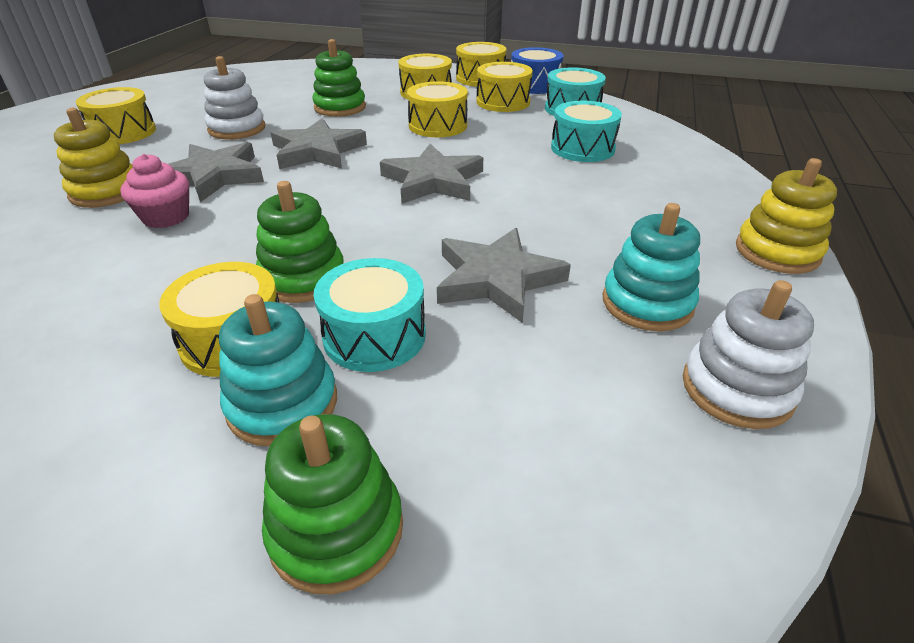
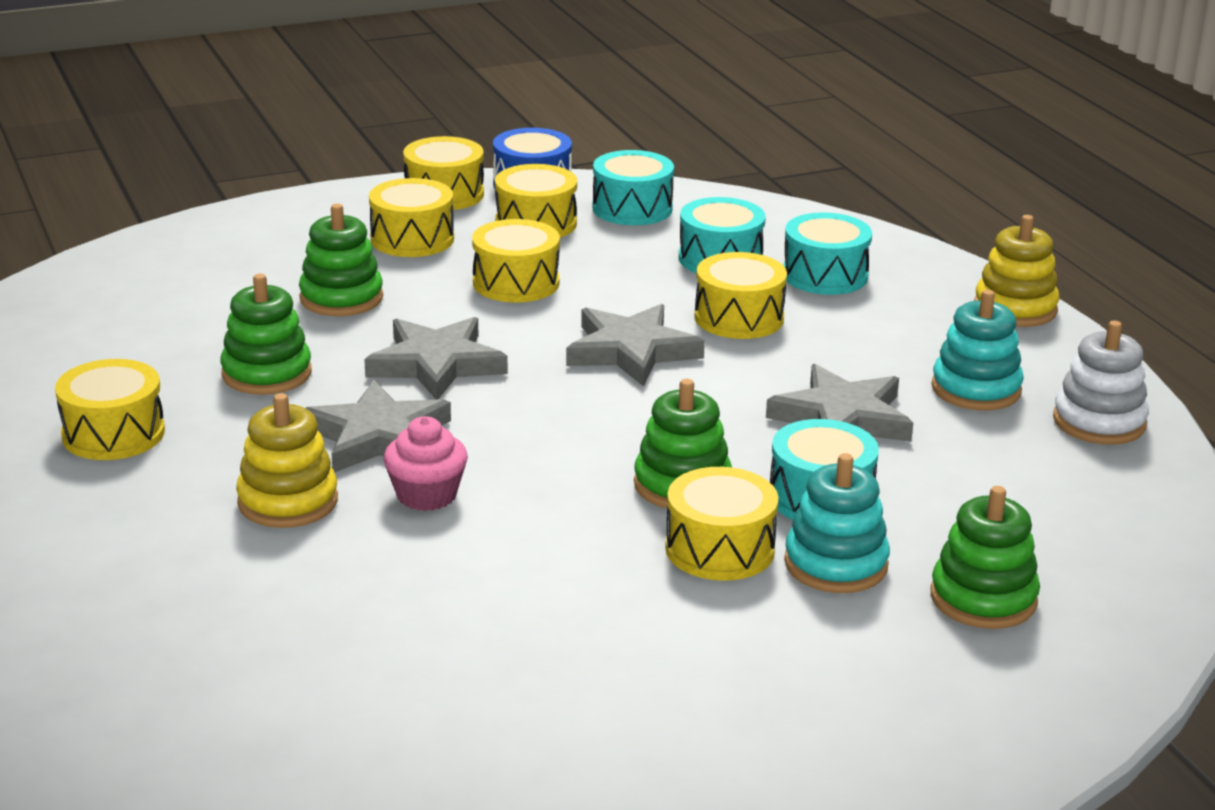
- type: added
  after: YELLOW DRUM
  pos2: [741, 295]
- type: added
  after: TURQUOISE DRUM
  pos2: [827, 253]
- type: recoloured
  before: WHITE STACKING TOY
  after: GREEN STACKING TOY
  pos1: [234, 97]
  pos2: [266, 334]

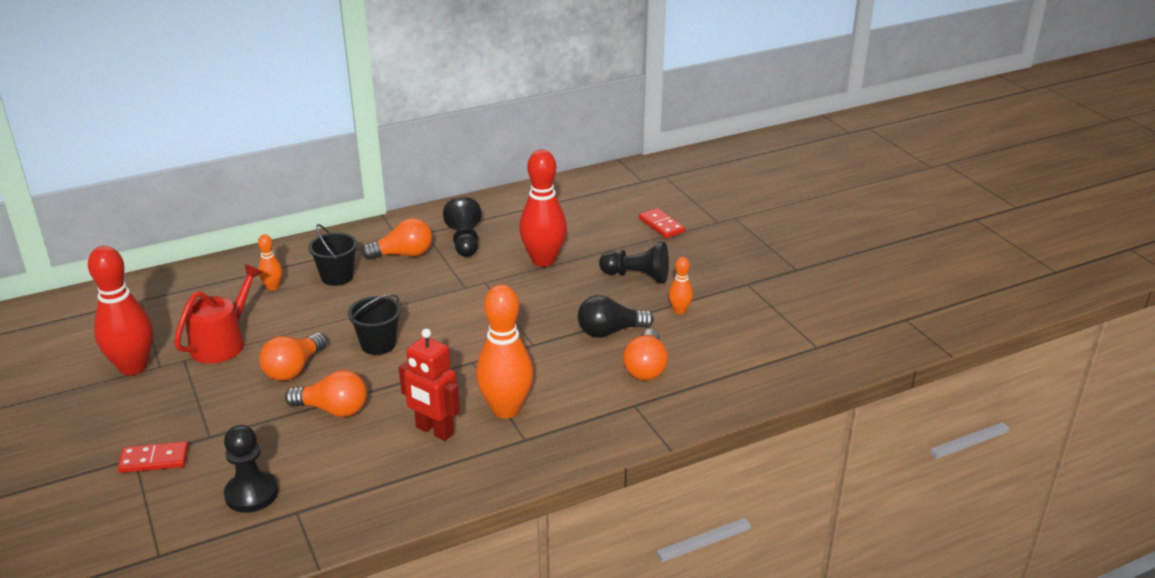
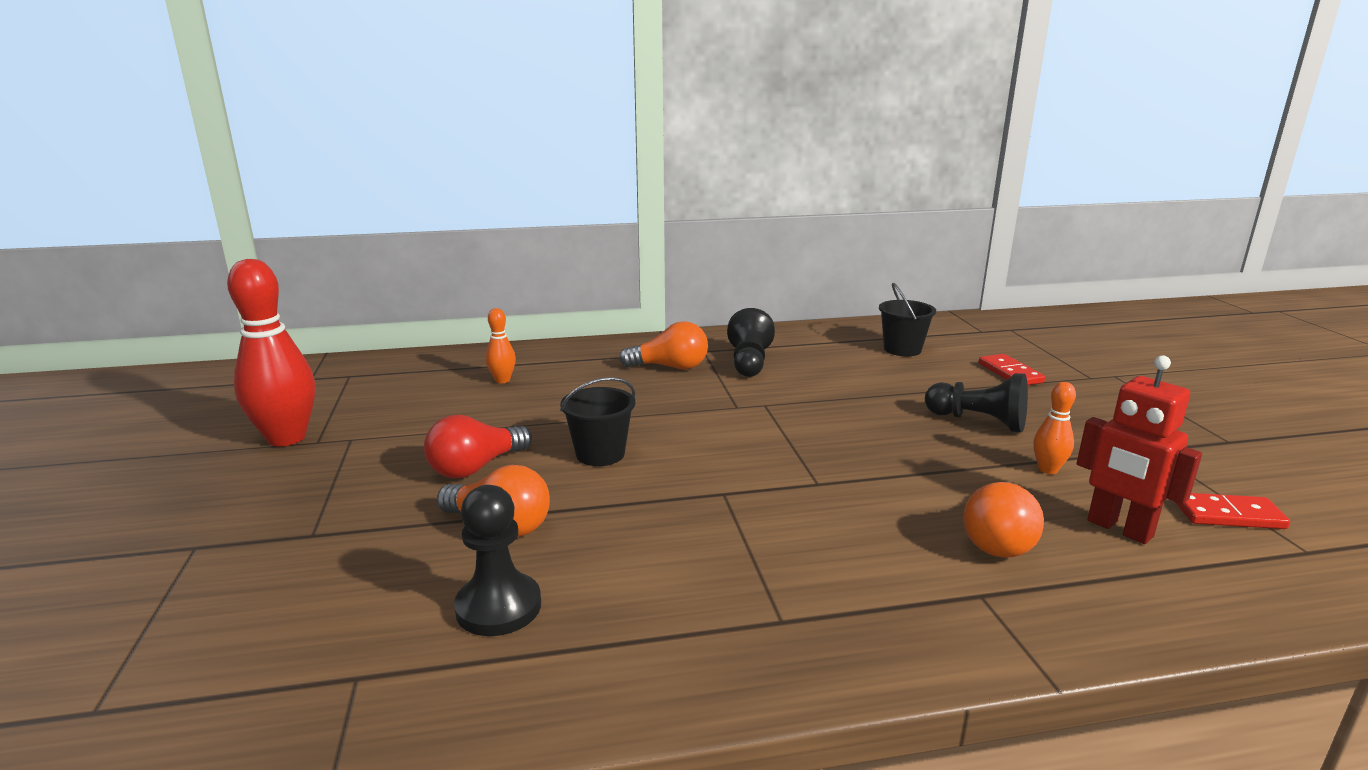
- type: removed
  before: RED WATERING CAN
  pos1: [218, 314]
- type: removed
  before: ORANGE BOWLING PIN
  pos1: [505, 351]
- type: removed
  before: RED BOWLING PIN
  pos1: [543, 208]
- type: removed
  before: BLACK LIGHT BULB
  pos1: [616, 316]
- type: moved
  before: RED DOMINO
  pos1: [153, 457]
  pos2: [1232, 511]
- type: moved
  before: BLACK PAWN
  pos1: [251, 469]
  pos2: [497, 560]
- type: moved
  before: BLACK BUCKET
  pos1: [333, 255]
  pos2: [907, 319]
- type: moved
  before: RED ROBOT
  pos1: [429, 384]
  pos2: [1139, 449]
- type: recoloured
  before: ORANGE LIGHT BULB
  after: RED LIGHT BULB
  pos1: [293, 357]
  pos2: [478, 447]

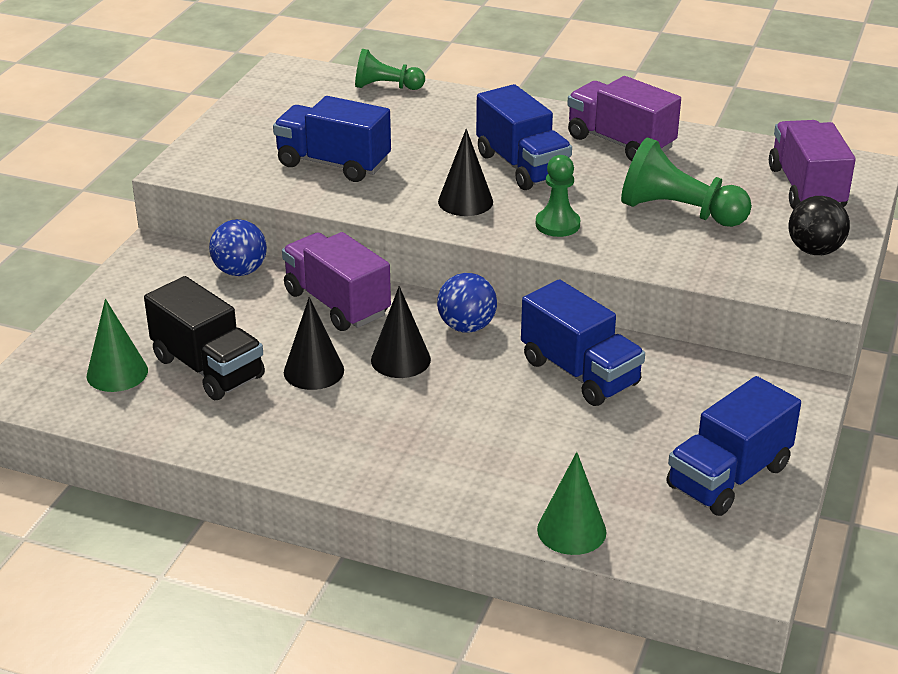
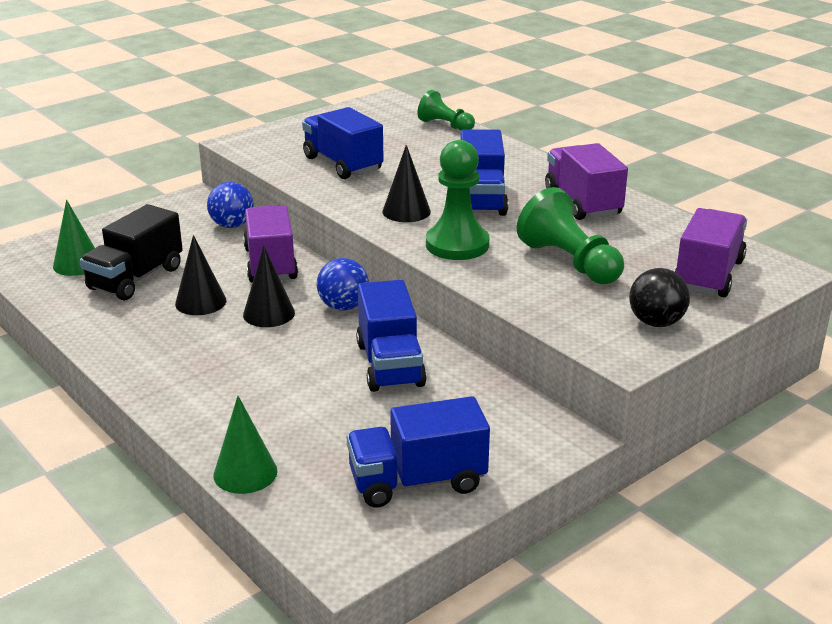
- type: turned
  before: BLACK TRUCK
  pos1: [204, 338]
  pos2: [131, 252]
  turn: 45
- type: resized
  before: GREEN PAWN
  pos1: [558, 196]
  pos2: [457, 200]
  scale: 1.58

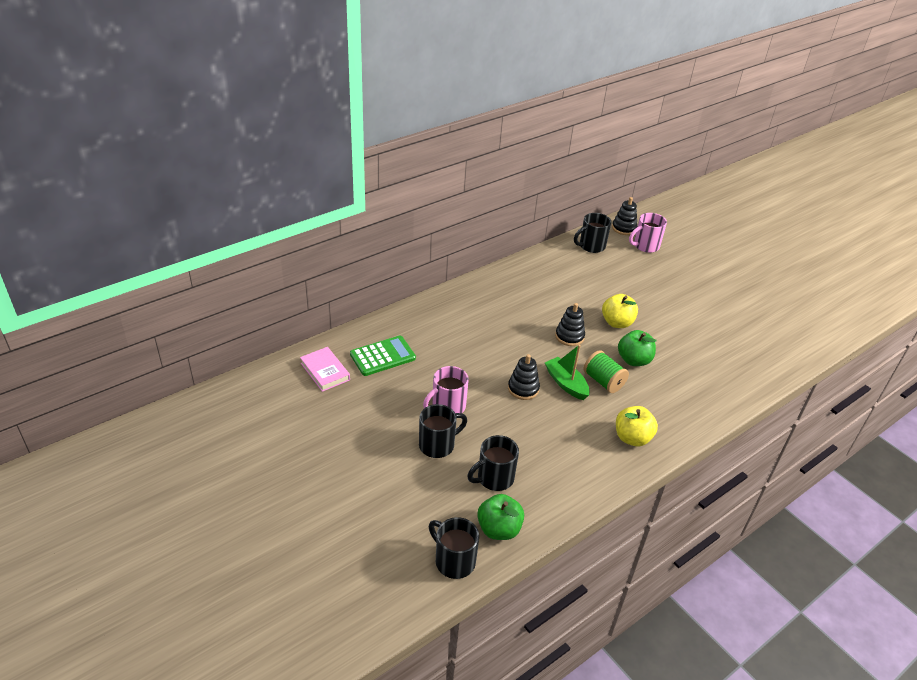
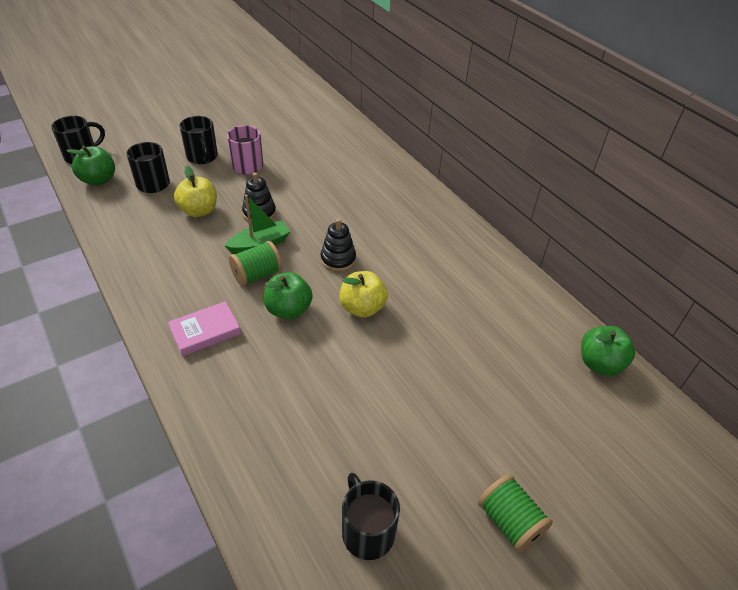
- type: removed
  before: GREEN CALCULATOR
  pos1: [383, 356]
- type: removed
  before: PINK MUG
  pos1: [648, 233]
- type: added
  after: GREEN SPOOL
  pos2: [515, 513]
- type: moved
  before: PINK BOOK
  pos1: [325, 369]
  pos2: [204, 328]
- type: moved
  before: BLACK MUG
  pos1: [592, 233]
  pos2: [371, 516]
- type: moved
  before: YELLOW APPLE
  pos1: [637, 426]
  pos2: [195, 191]
- type: replaced
  before: BLACK STACKING TOY
  after: GREEN APPLE
  pos1: [625, 216]
  pos2: [608, 351]

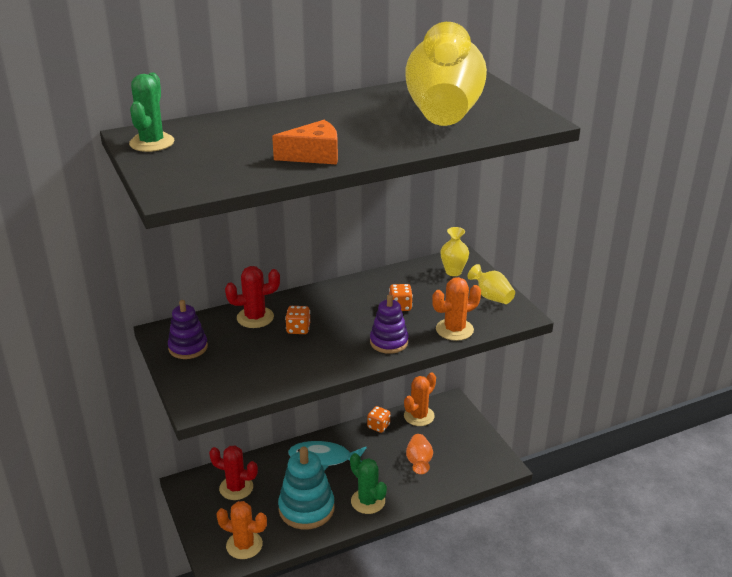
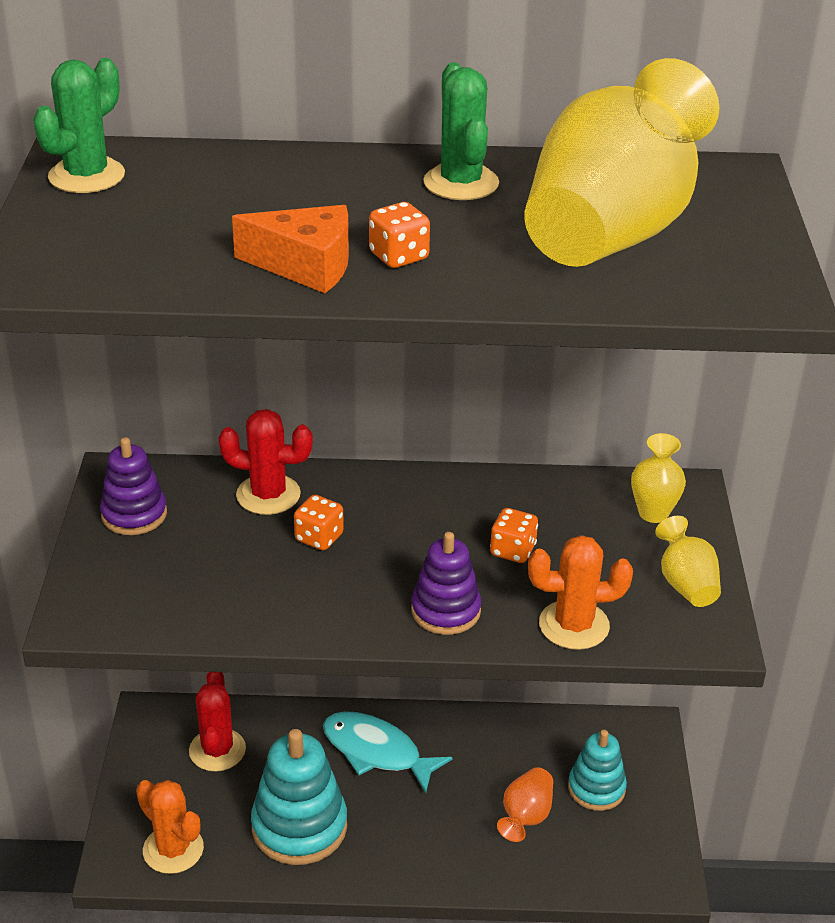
- type: removed
  before: ORANGE CACTUS
  pos1: [420, 399]
- type: added
  after: TURQUOISE STACKING TOY
  pos2: [597, 770]
- type: moved
  before: GREEN CACTUS
  pos1: [368, 483]
  pos2: [461, 131]
- type: moved
  before: ORANGE DICE
  pos1: [378, 419]
  pos2: [399, 235]
- type: turned
  before: RED CACTUS
  pos1: [233, 472]
  pos2: [217, 722]
  turn: 45

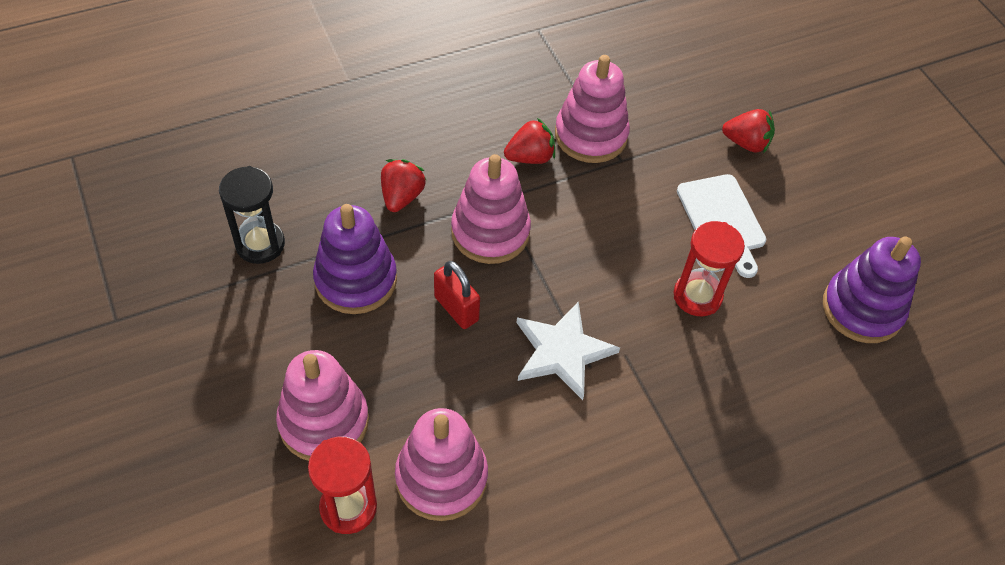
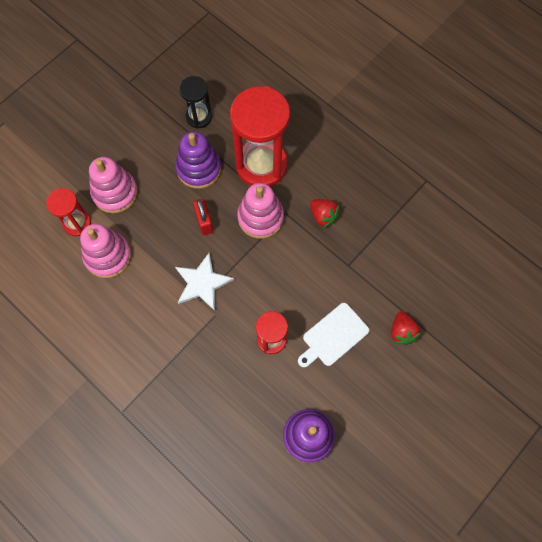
- type: removed
  before: PINK STACKING TOY
  pos1: [592, 109]
- type: replaced
  before: RED STRAWBERRY
  after: RED HOURGLASS
  pos1: [403, 185]
  pos2: [260, 136]
- type: turned
  before: RED PADLOCK
  pos1: [457, 295]
  pos2: [203, 217]
  turn: -45

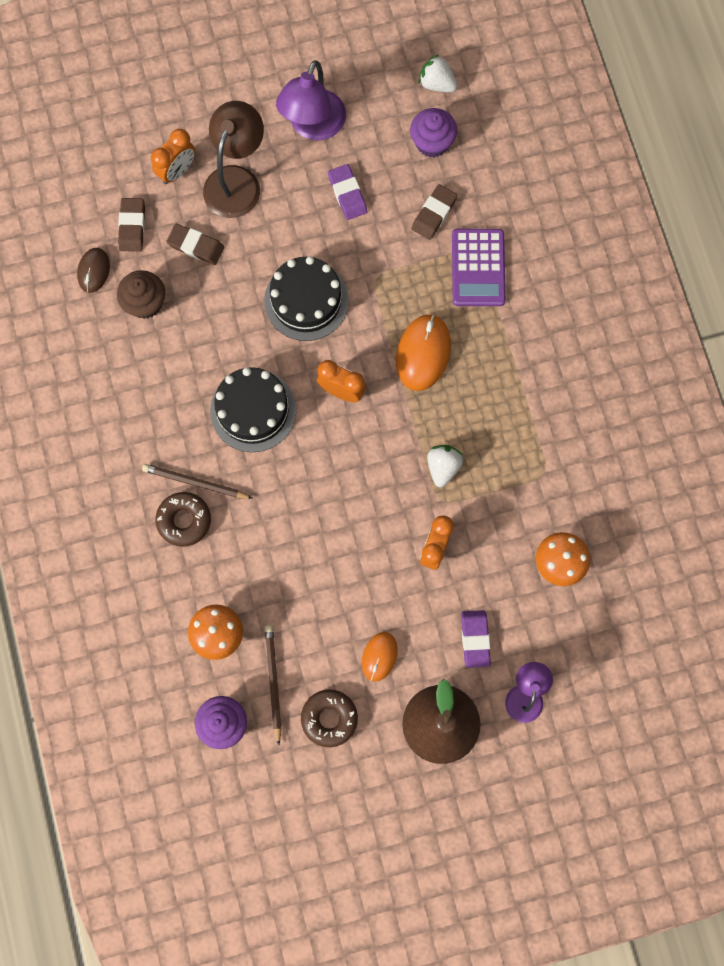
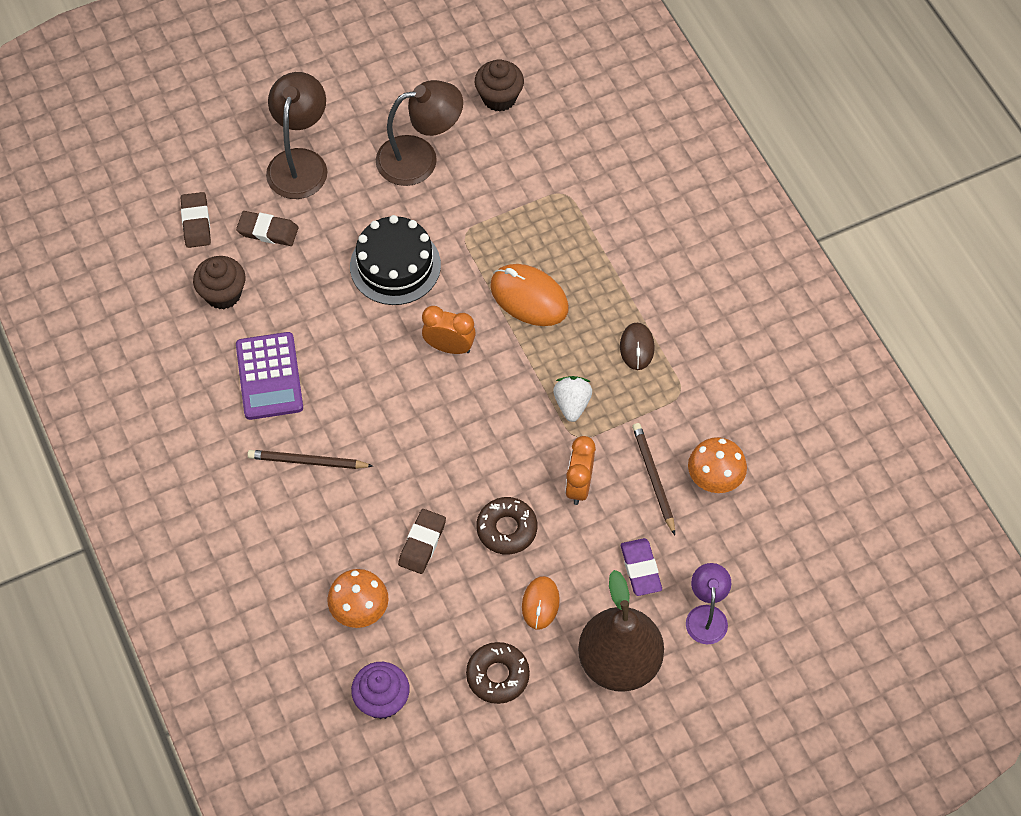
- type: removed
  before: ORANGE CLOCK
  pos1: [173, 156]
- type: removed
  before: BLACK CAKE
  pos1: [253, 409]
- type: removed
  before: PURPLE LAMP
  pos1: [311, 100]
- type: removed
  before: WHITE STRAWBERRY
  pos1: [438, 73]
- type: moved
  before: BROWN MOUSE
  pos1: [93, 270]
  pos2: [637, 346]
- type: moved
  before: BROWN DONUT
  pos1: [183, 519]
  pos2: [506, 526]
- type: moved
  before: BROWN PENCIL
  pos1: [273, 685]
  pos2: [653, 479]
- type: moved
  before: BROWN ERASER
  pos1: [434, 212]
  pos2: [422, 541]
- type: moved
  before: PURPLE CALCULATOR
  pos1: [479, 267]
  pos2: [269, 376]
- type: replaced
  before: PURPLE ERASER
  after: BROWN LAMP
  pos1: [347, 192]
  pos2: [419, 133]
- type: recoloured
  before: PURPLE CUPCAKE
  after: BROWN CUPCAKE
  pos1: [433, 132]
  pos2: [499, 85]
- type: turned
  before: ORANGE MOUSE
  pos1: [423, 352]
  pos2: [529, 295]
  turn: -60

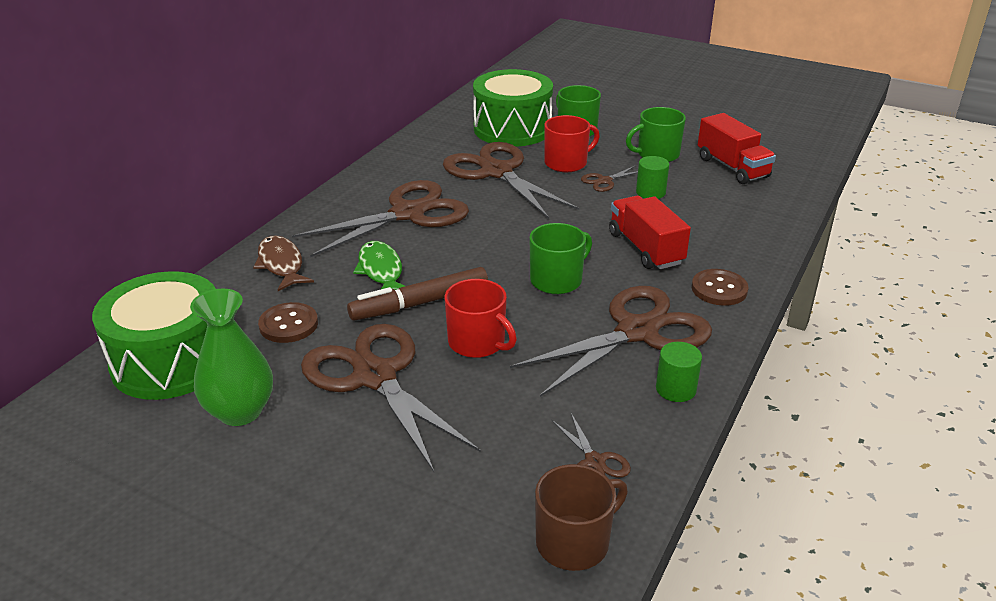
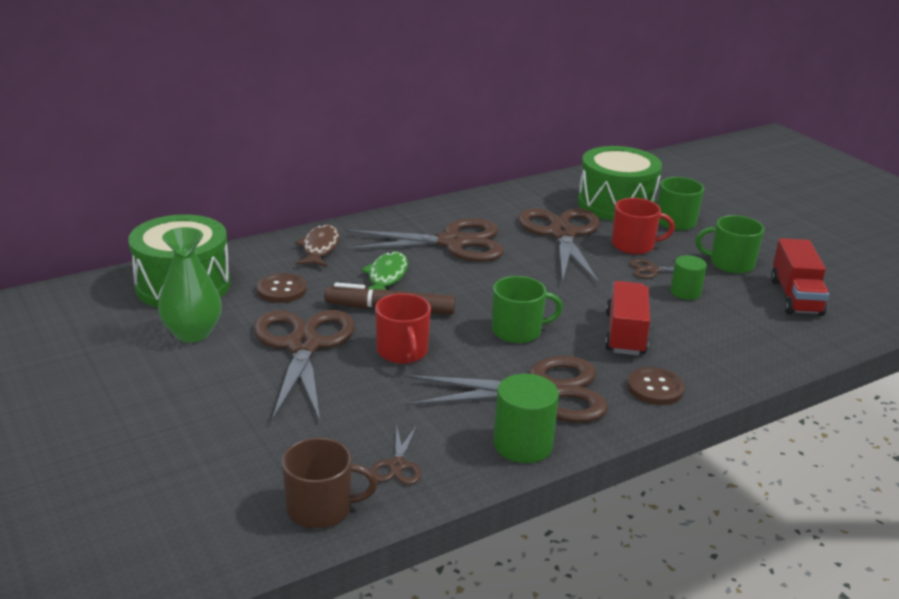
- type: resized
  before: GREEN CYLINDER
  pos1: [679, 372]
  pos2: [526, 418]
  scale: 1.53

